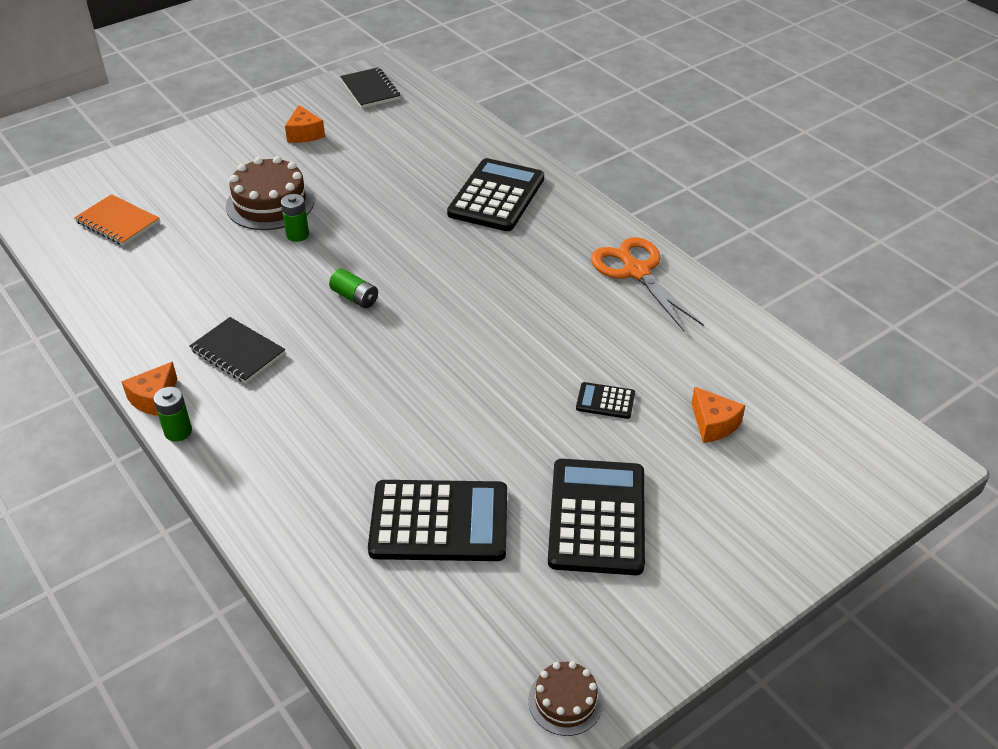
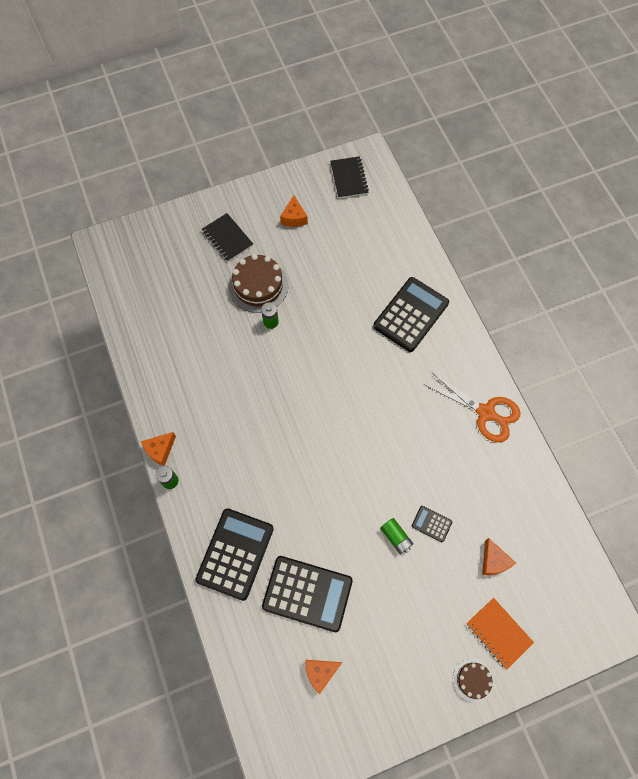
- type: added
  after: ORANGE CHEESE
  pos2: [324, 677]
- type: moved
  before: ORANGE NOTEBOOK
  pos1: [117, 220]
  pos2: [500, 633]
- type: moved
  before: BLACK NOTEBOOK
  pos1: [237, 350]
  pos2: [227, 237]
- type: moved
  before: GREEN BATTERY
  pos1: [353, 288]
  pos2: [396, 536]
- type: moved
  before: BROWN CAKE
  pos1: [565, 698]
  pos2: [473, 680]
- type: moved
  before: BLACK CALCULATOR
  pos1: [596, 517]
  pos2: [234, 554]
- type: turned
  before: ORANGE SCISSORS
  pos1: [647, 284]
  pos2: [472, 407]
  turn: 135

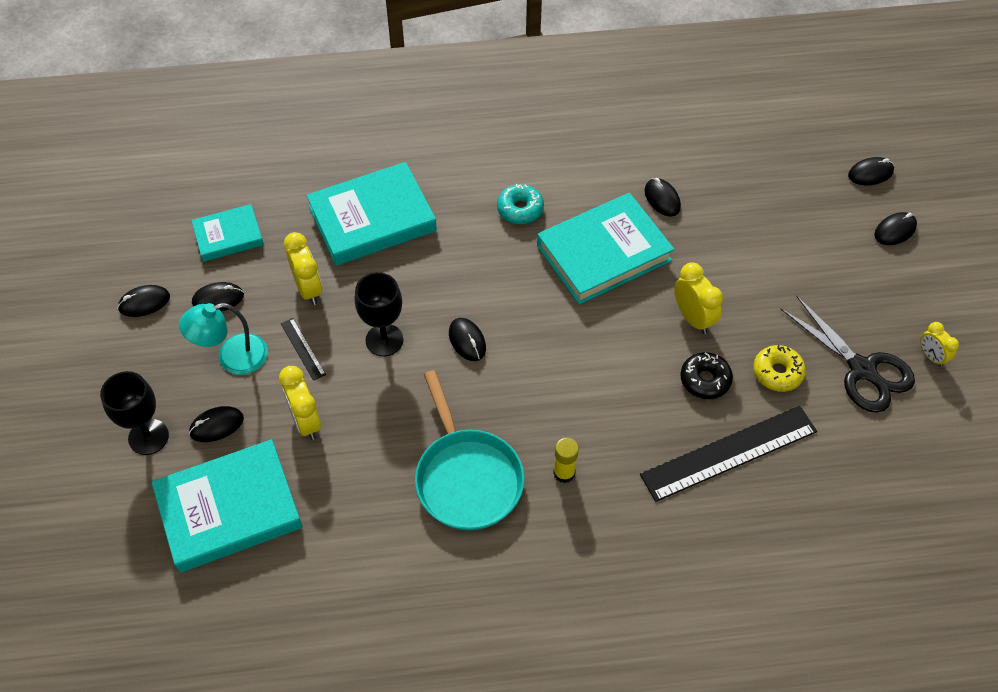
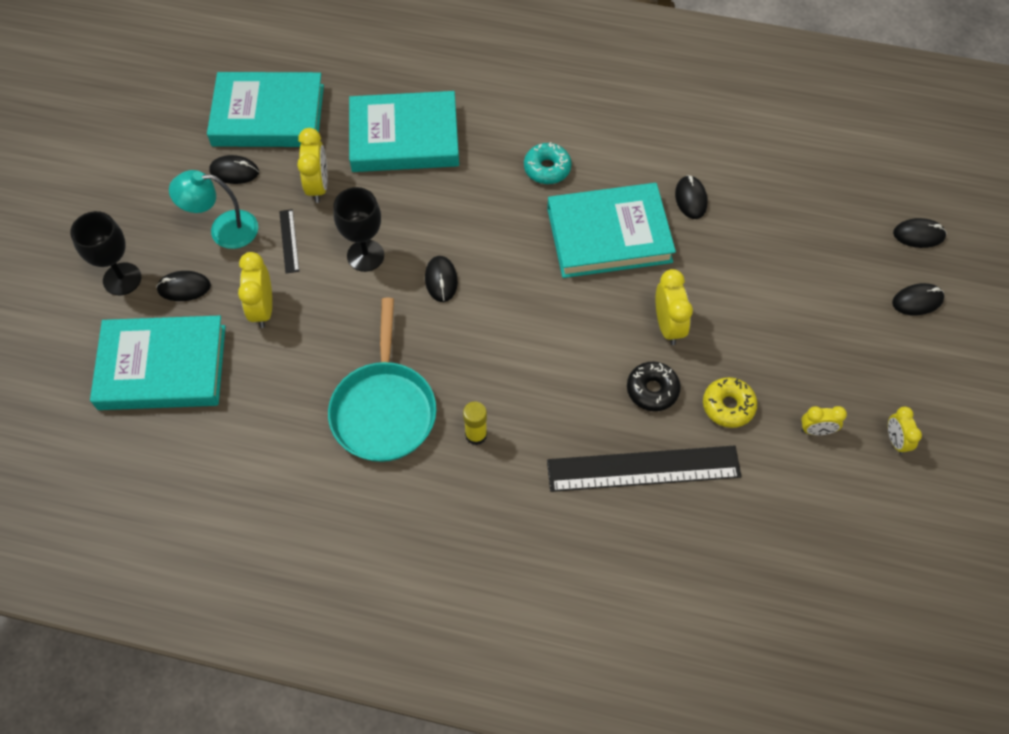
- type: removed
  before: BLACK MOUSE
  pos1: [143, 301]
- type: replaced
  before: BLACK SCISSORS
  after: YELLOW CLOCK
  pos1: [848, 354]
  pos2: [824, 420]
- type: resized
  before: TURQUOISE BOOK
  pos1: [227, 233]
  pos2: [265, 109]
  scale: 1.76

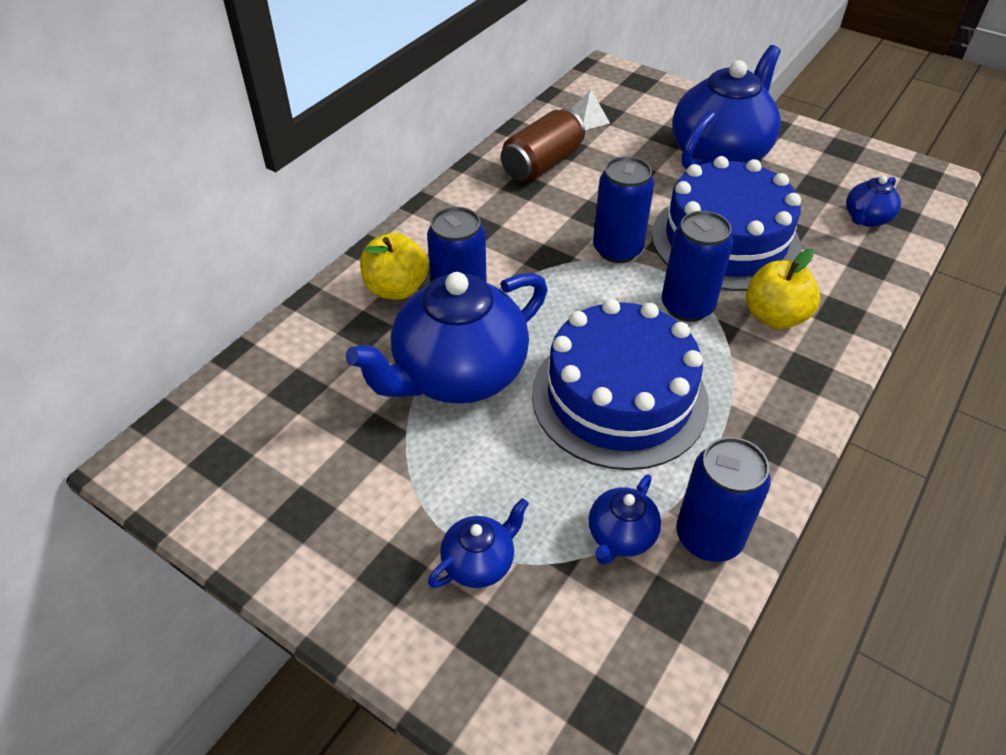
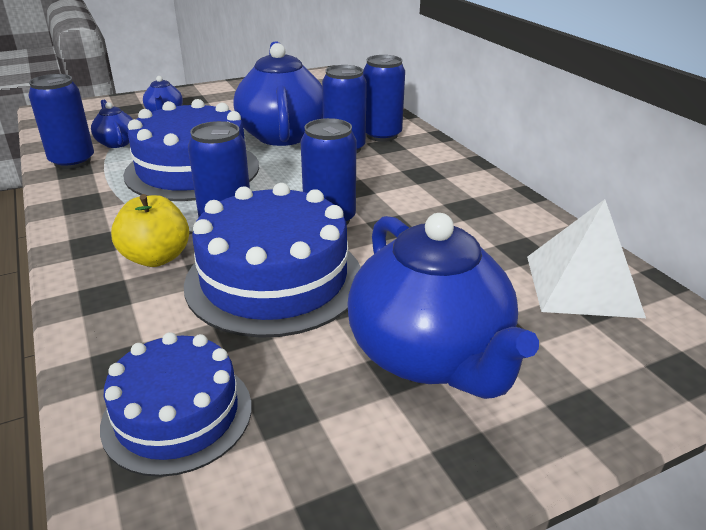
- type: removed
  before: BROWN CAN
  pos1: [543, 145]
- type: replaced
  before: YELLOW APPLE
  after: BLUE CAN
  pos1: [394, 266]
  pos2: [384, 98]
- type: replaced
  before: BLUE TEAPOT
  after: BLUE CAKE
  pos1: [873, 201]
  pos2: [176, 404]
- type: resized
  before: WHITE PYRAMID
  pos1: [590, 109]
  pos2: [586, 258]
  scale: 2.06

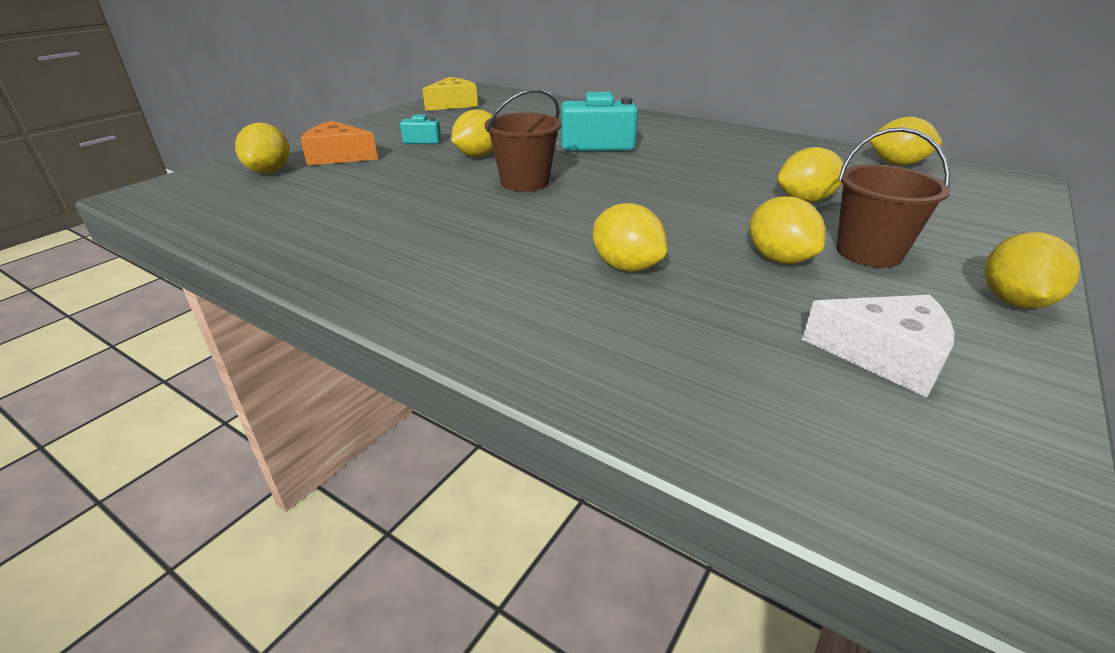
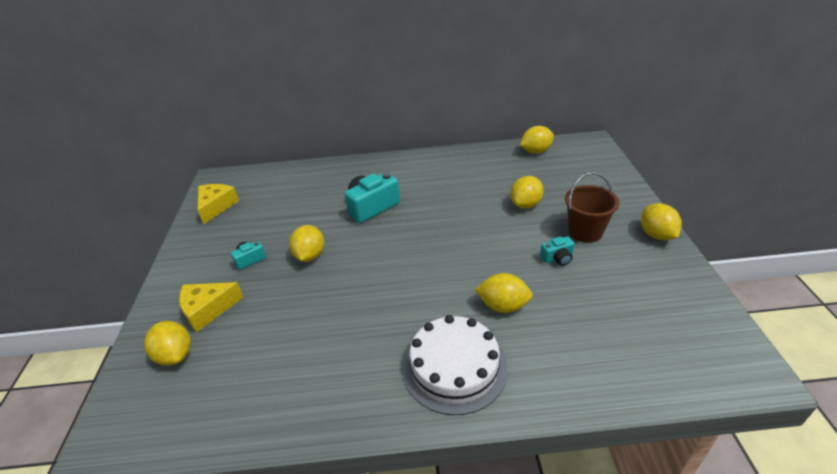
- type: removed
  before: BROWN BUCKET
  pos1: [523, 140]
- type: removed
  before: WHITE CHEESE
  pos1: [878, 346]
- type: added
  after: WHITE CAKE
  pos2: [455, 365]
- type: replaced
  before: YELLOW LEMON
  after: TURQUOISE CAMERA
  pos1: [788, 230]
  pos2: [557, 251]
- type: recoloured
  before: ORANGE CHEESE
  after: YELLOW CHEESE
  pos1: [339, 143]
  pos2: [211, 307]

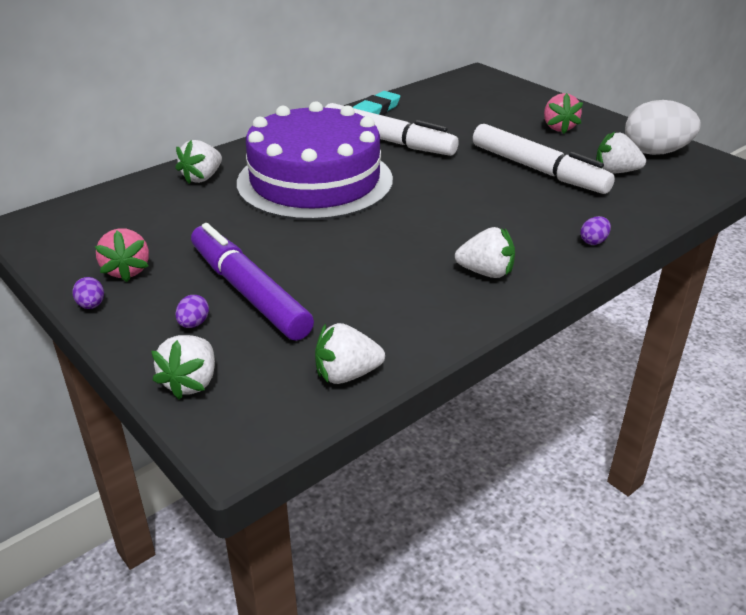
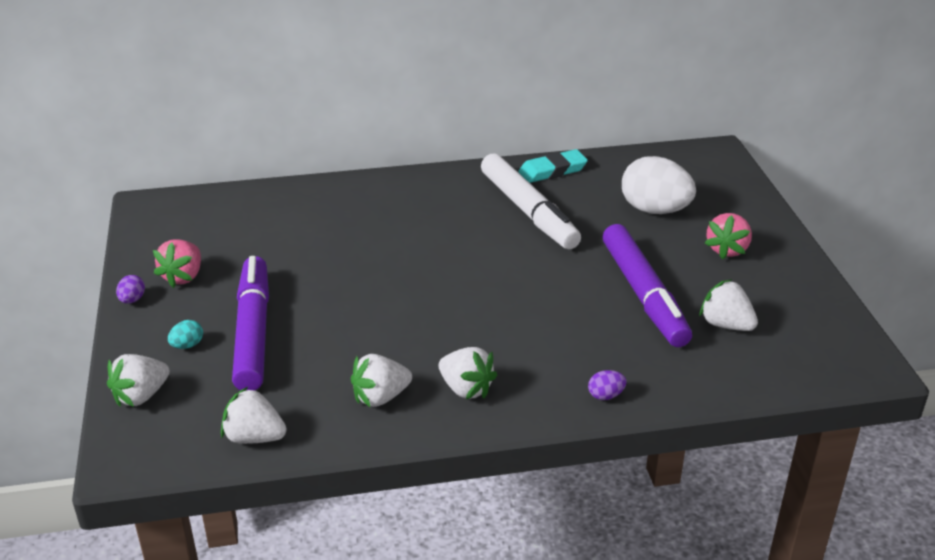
- type: removed
  before: PURPLE CAKE
  pos1: [315, 161]
- type: moved
  before: WHITE STRAWBERRY
  pos1: [198, 162]
  pos2: [381, 381]
- type: moved
  before: WHITE EGG
  pos1: [663, 127]
  pos2: [659, 185]
- type: recoloured
  before: PURPLE EGG
  after: TURQUOISE EGG
  pos1: [192, 311]
  pos2: [185, 334]
- type: recoloured
  before: WHITE MARKER
  after: PURPLE MARKER
  pos1: [544, 159]
  pos2: [647, 285]

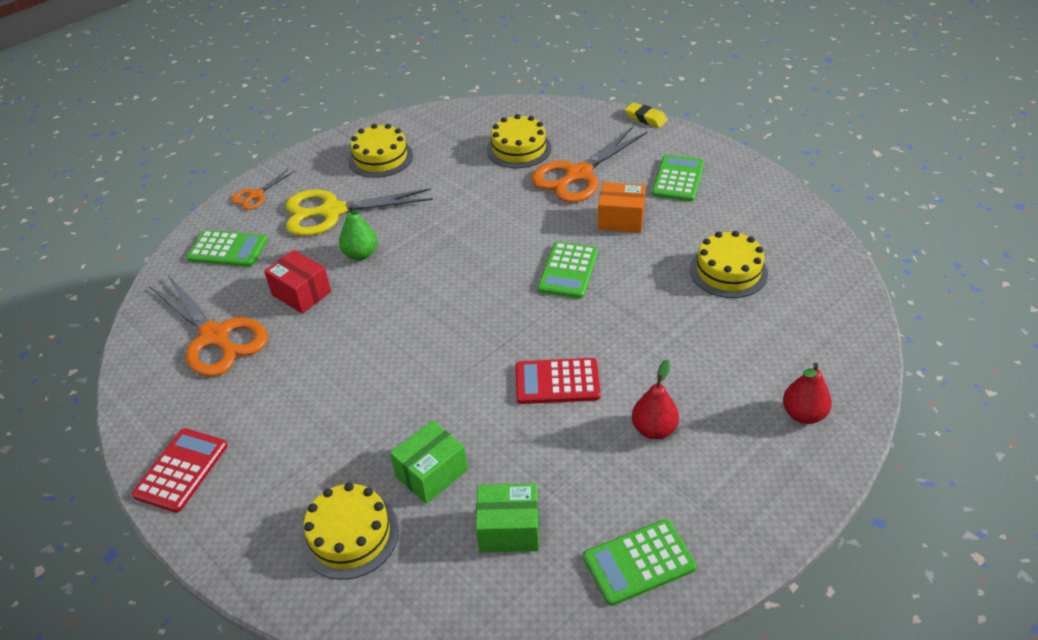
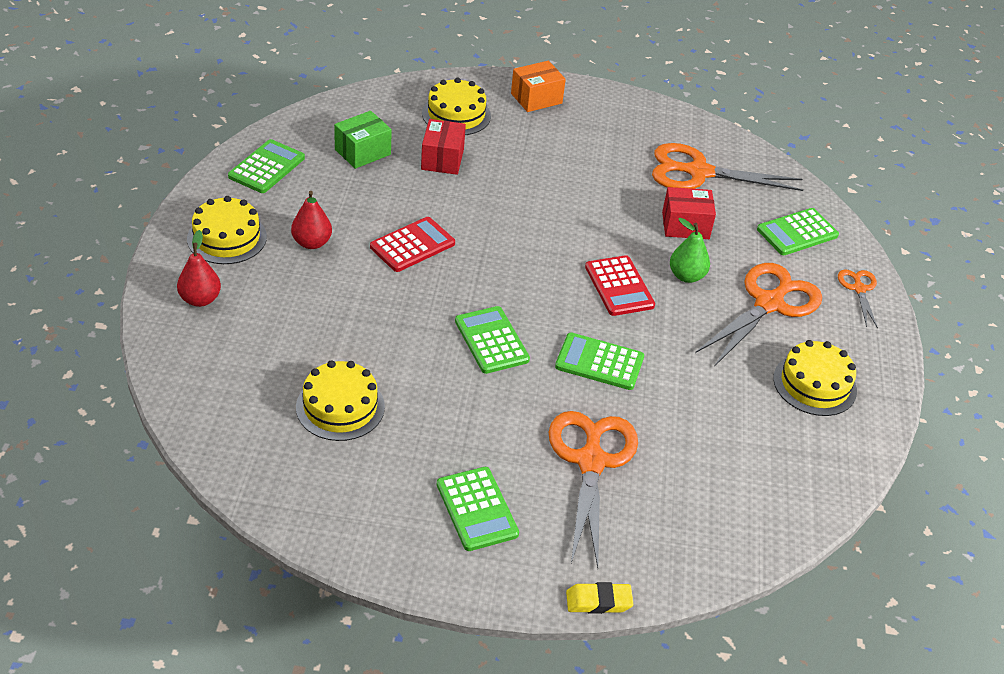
- type: added
  after: GREEN CALCULATOR
  pos2: [599, 361]
- type: moved
  before: RED CALCULATOR
  pos1: [180, 470]
  pos2: [620, 285]
- type: moved
  before: YELLOW CAKE
  pos1: [519, 141]
  pos2: [227, 230]
- type: moved
  before: ORANGE BOX
  pos1: [622, 207]
  pos2: [538, 86]
- type: recoloured
  before: YELLOW SCISSORS
  after: ORANGE SCISSORS
  pos1: [359, 212]
  pos2: [758, 315]
- type: recoloured
  before: GREEN BOX
  after: RED BOX
  pos1: [429, 462]
  pos2: [443, 147]

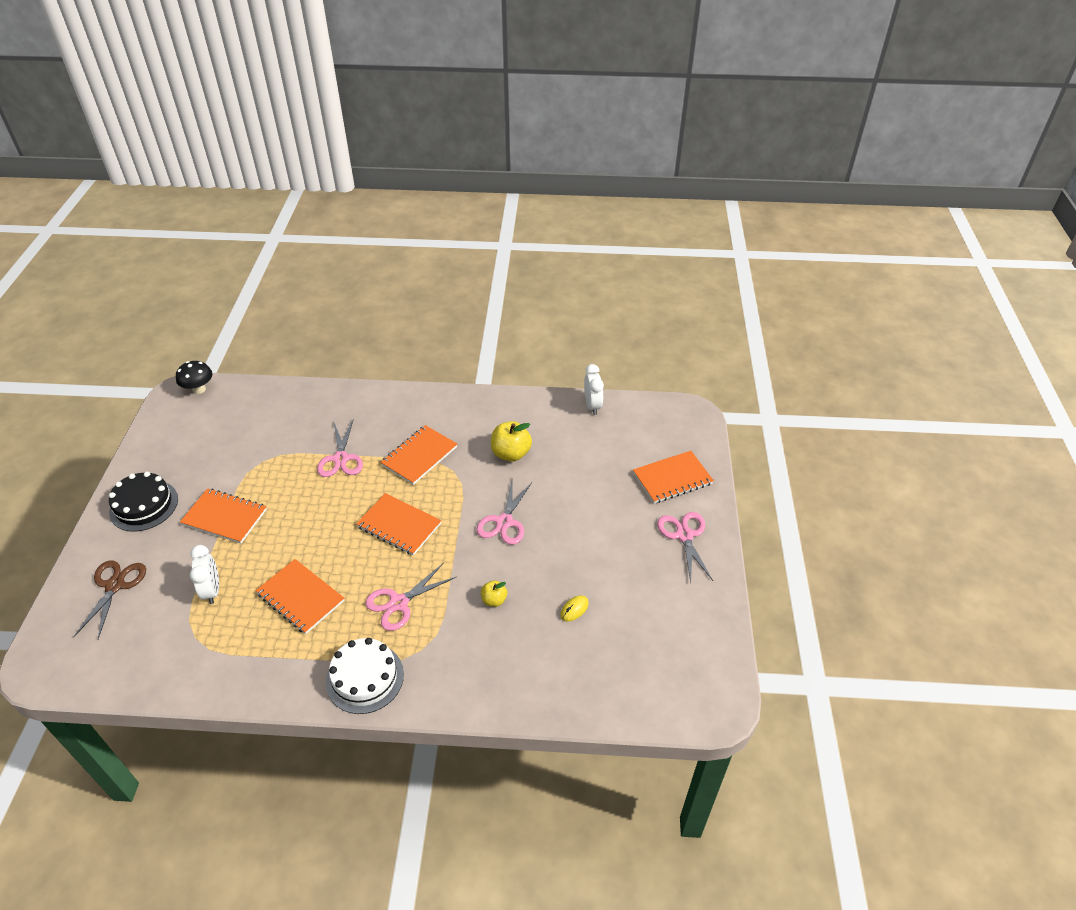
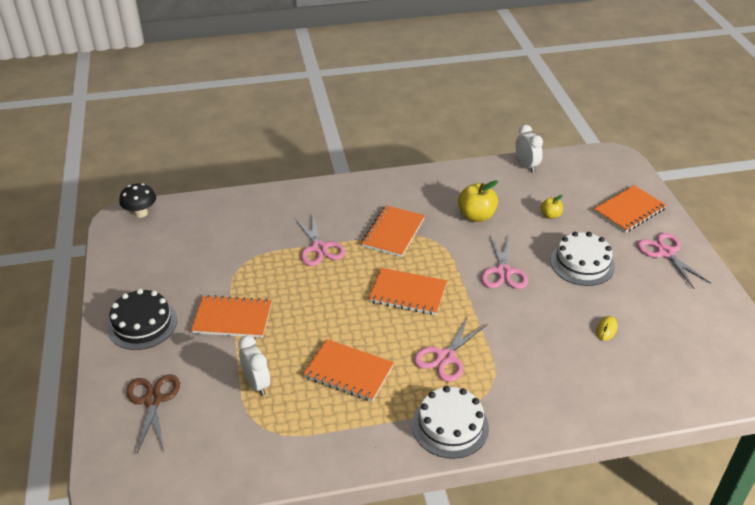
- type: added
  after: WHITE CAKE
  pos2: [582, 259]
- type: moved
  before: YELLOW APPLE
  pos1: [494, 593]
  pos2: [552, 207]

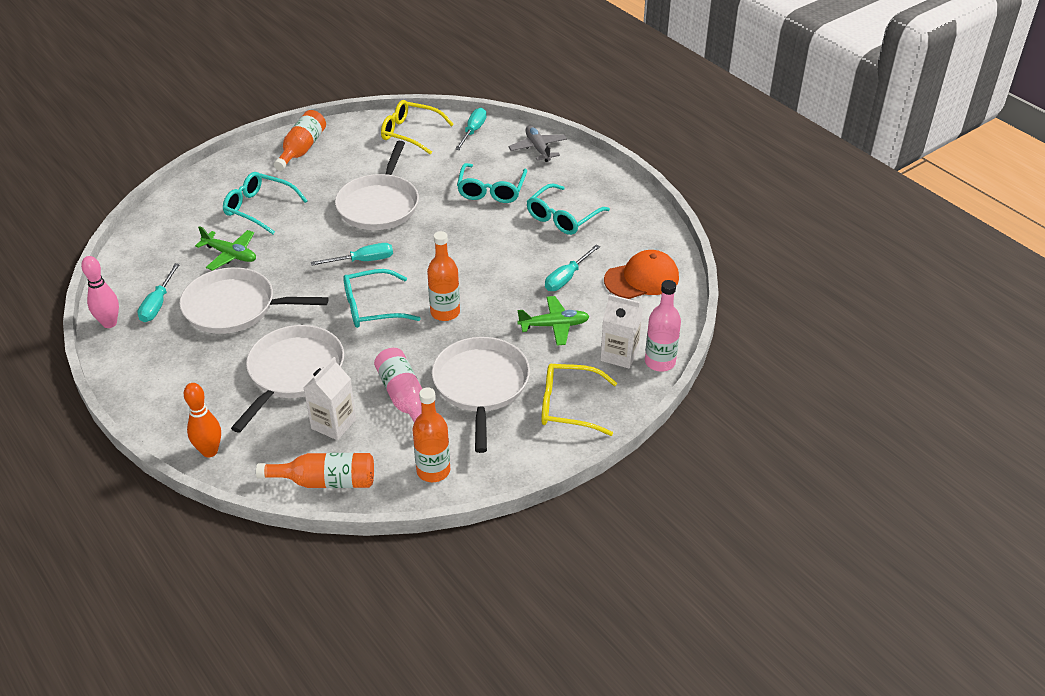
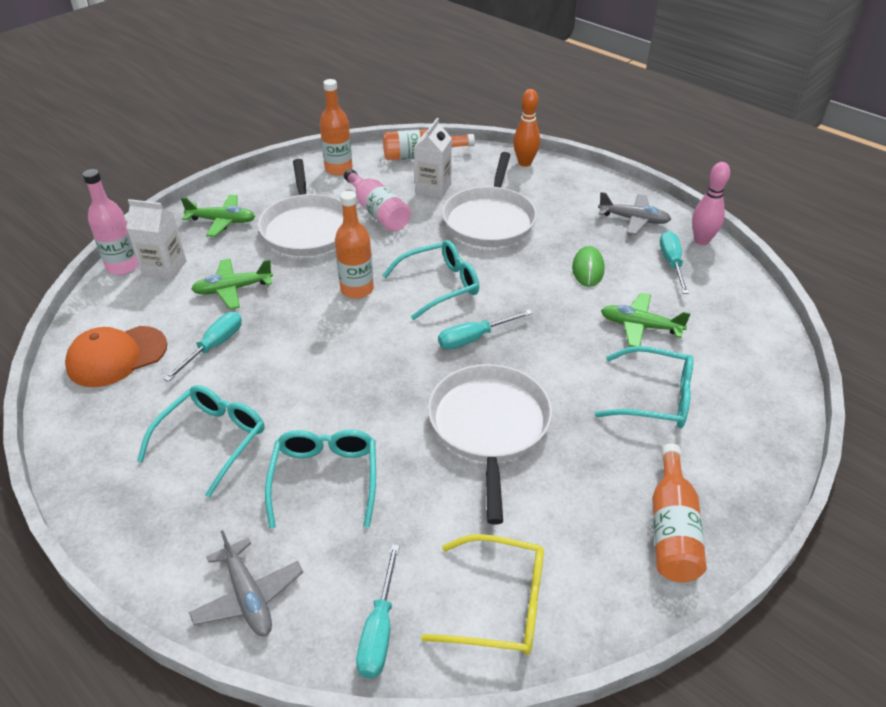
- type: added
  after: GREY PLANE
  pos2: [634, 213]
- type: replaced
  before: WHITE PAN
  after: GREEN MOUSE
  pos1: [253, 300]
  pos2: [588, 266]
- type: replaced
  before: YELLOW GLASSES
  after: GREEN PLANE
  pos1: [579, 400]
  pos2: [218, 216]

